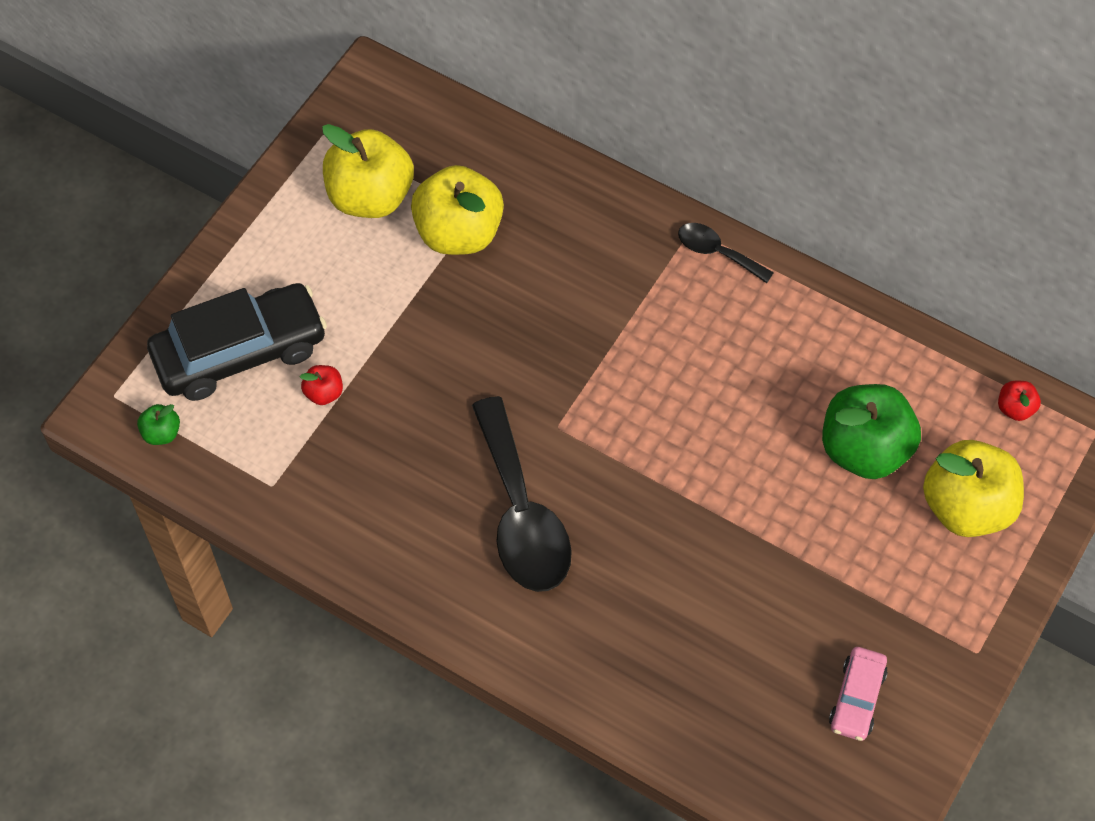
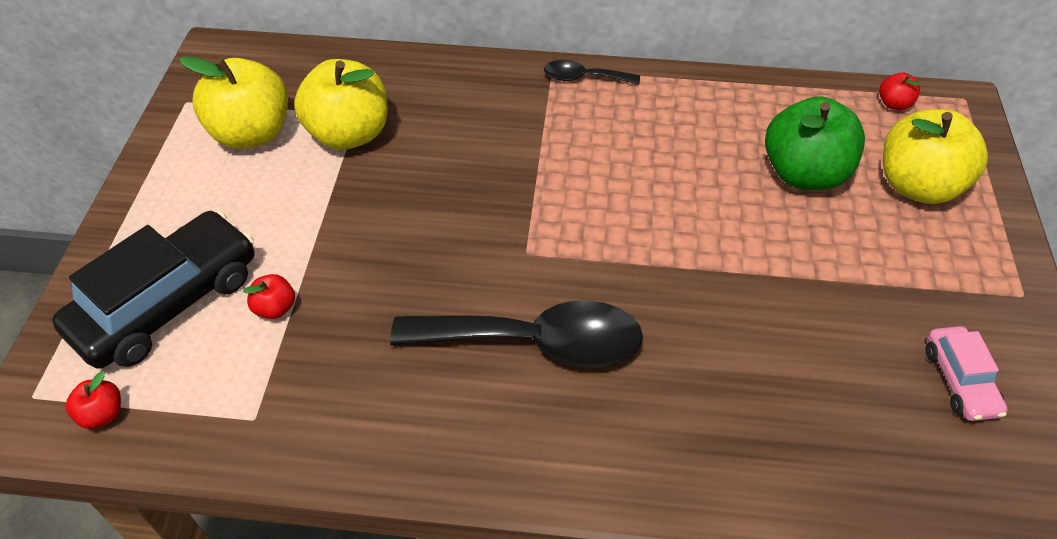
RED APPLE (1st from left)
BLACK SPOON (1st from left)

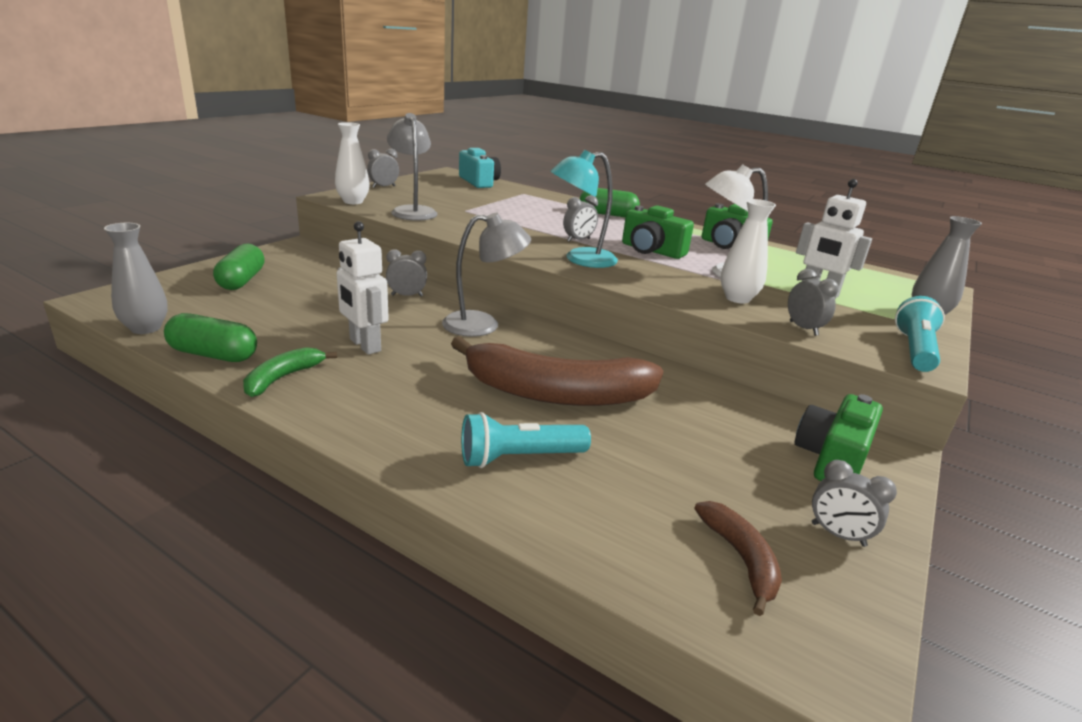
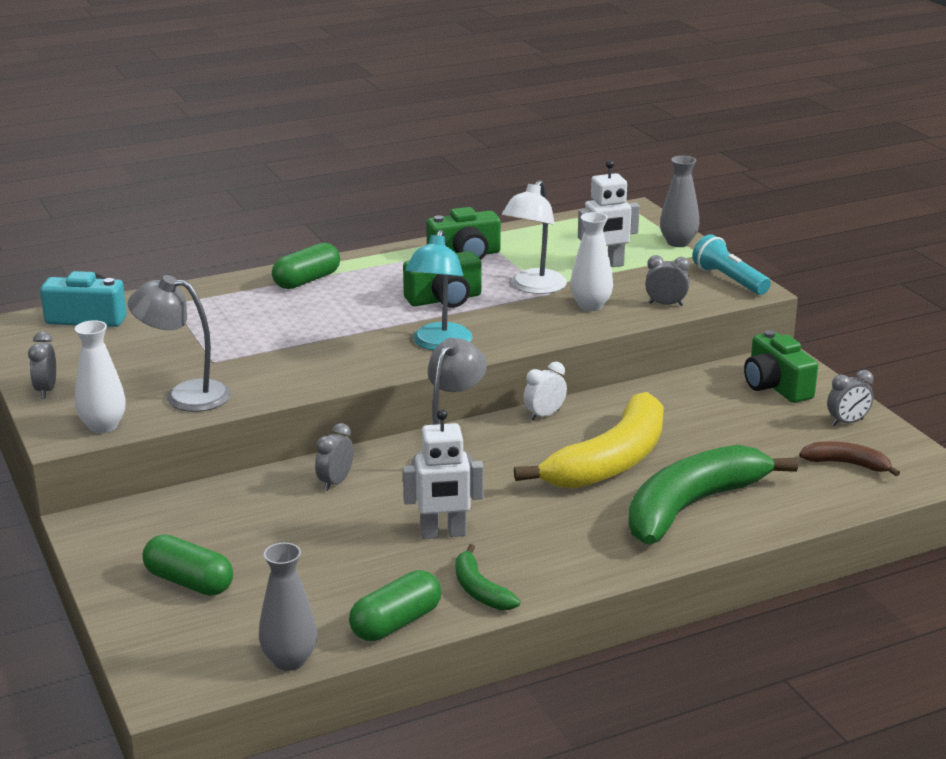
YELLOW BANANA
WHITE CLOCK
GREEN BANANA (2nd from left)
GREY CLOCK (3rd from left in the first image)

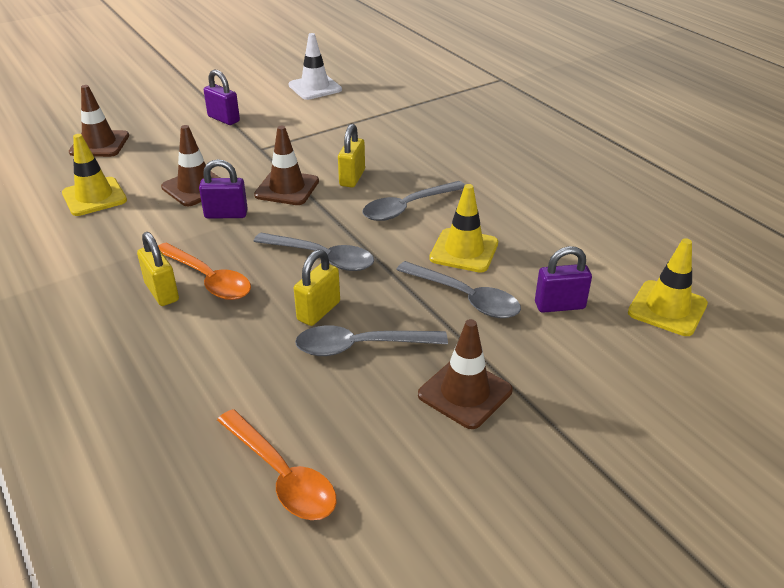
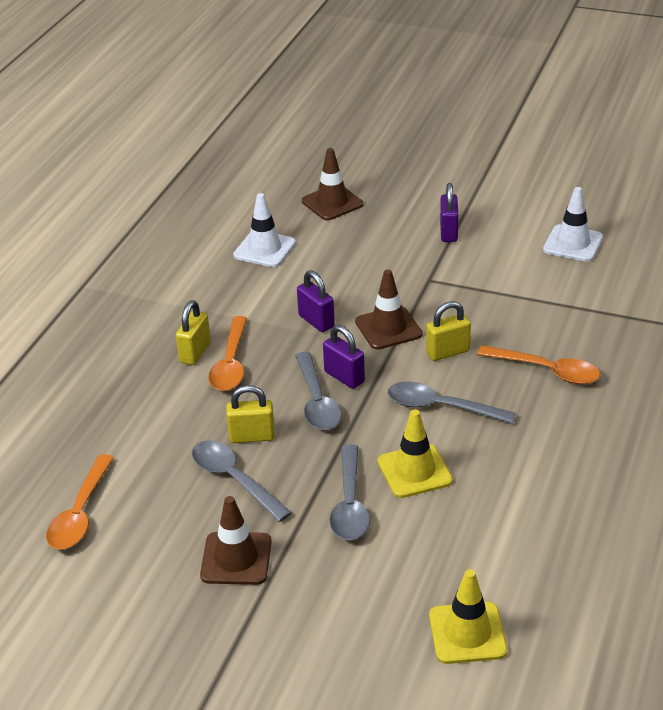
WHITE TRAFFIC CONE (1st from left)
PURPLE PADLOCK (2nd from left)
ORANGE SPOON (3rd from left)
BROWN TRAFFIC CONE (2nd from left in the first image)

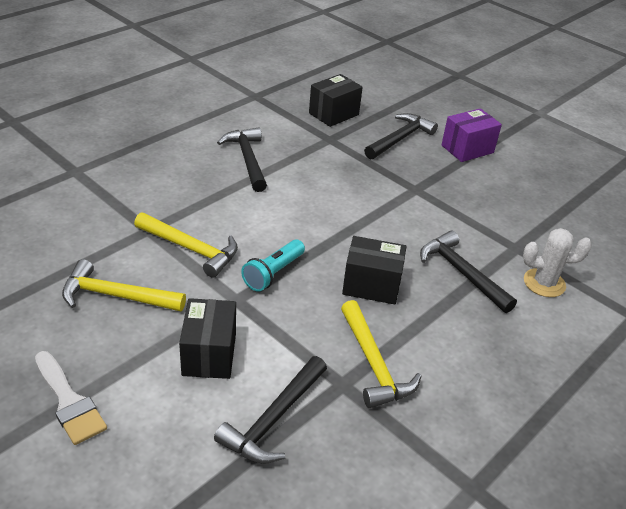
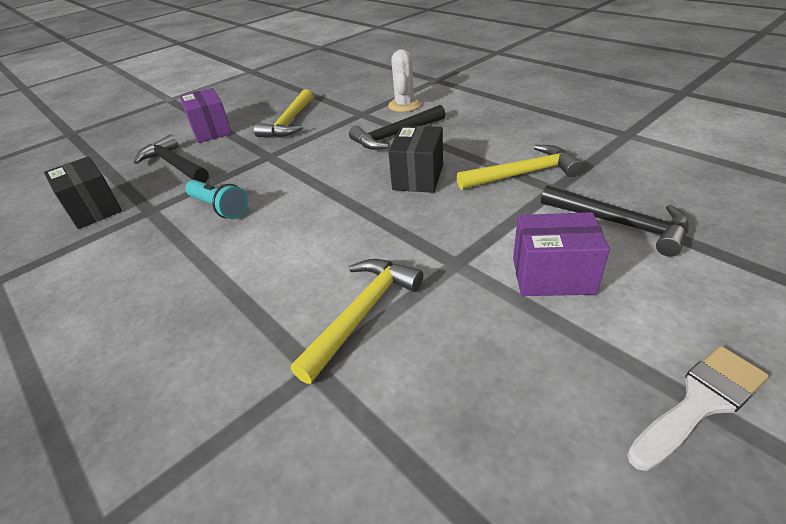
TURQUOISE FLASHLIGHT
YELLOW HAMMER (1st from left)
PURPLE BOX (2nd from left)
BLACK HAMMER (1st from left in the first image)

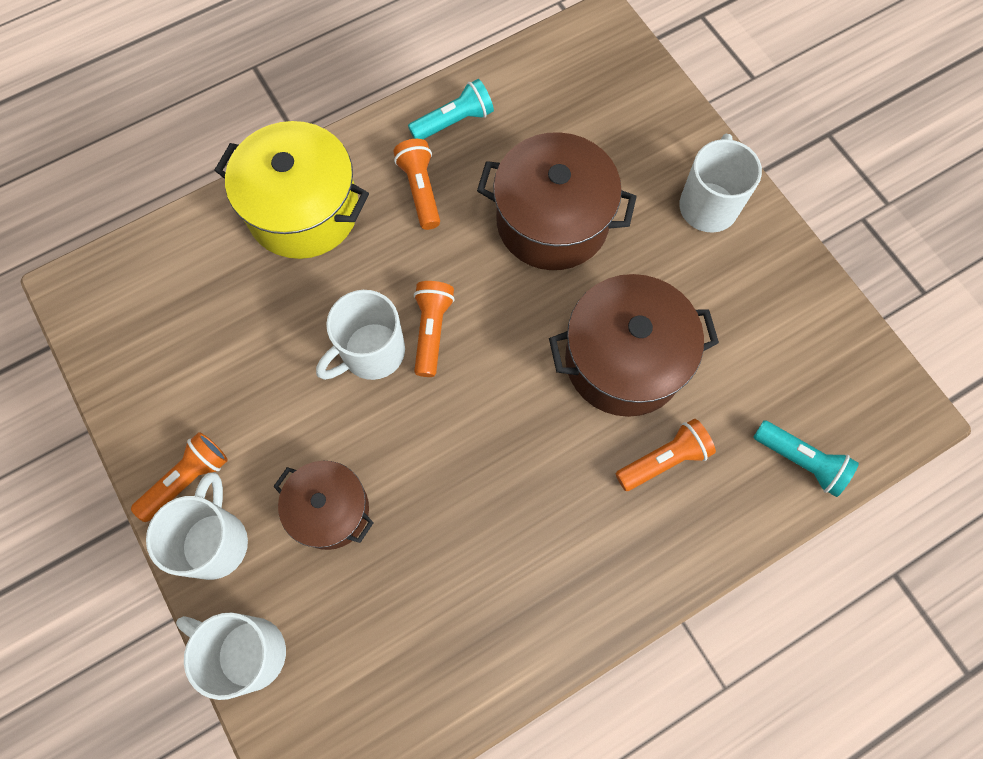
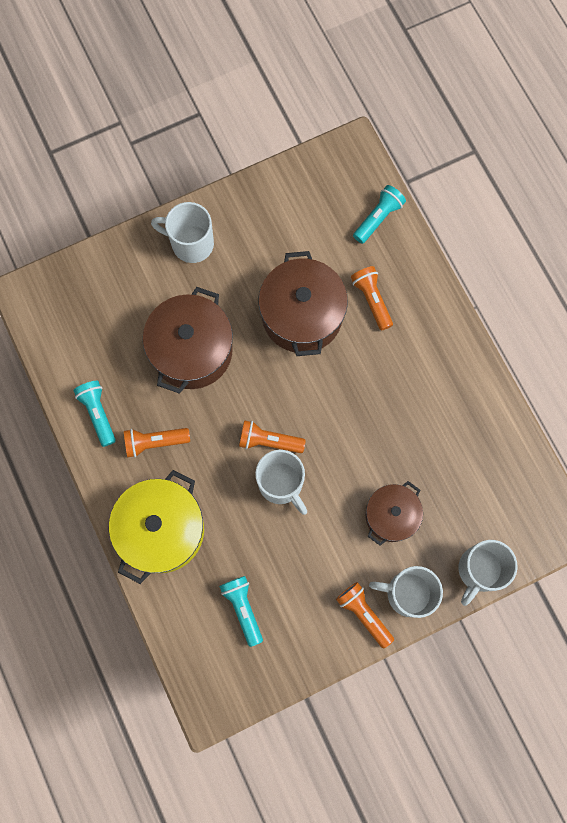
TURQUOISE FLASHLIGHT (2nd from left)

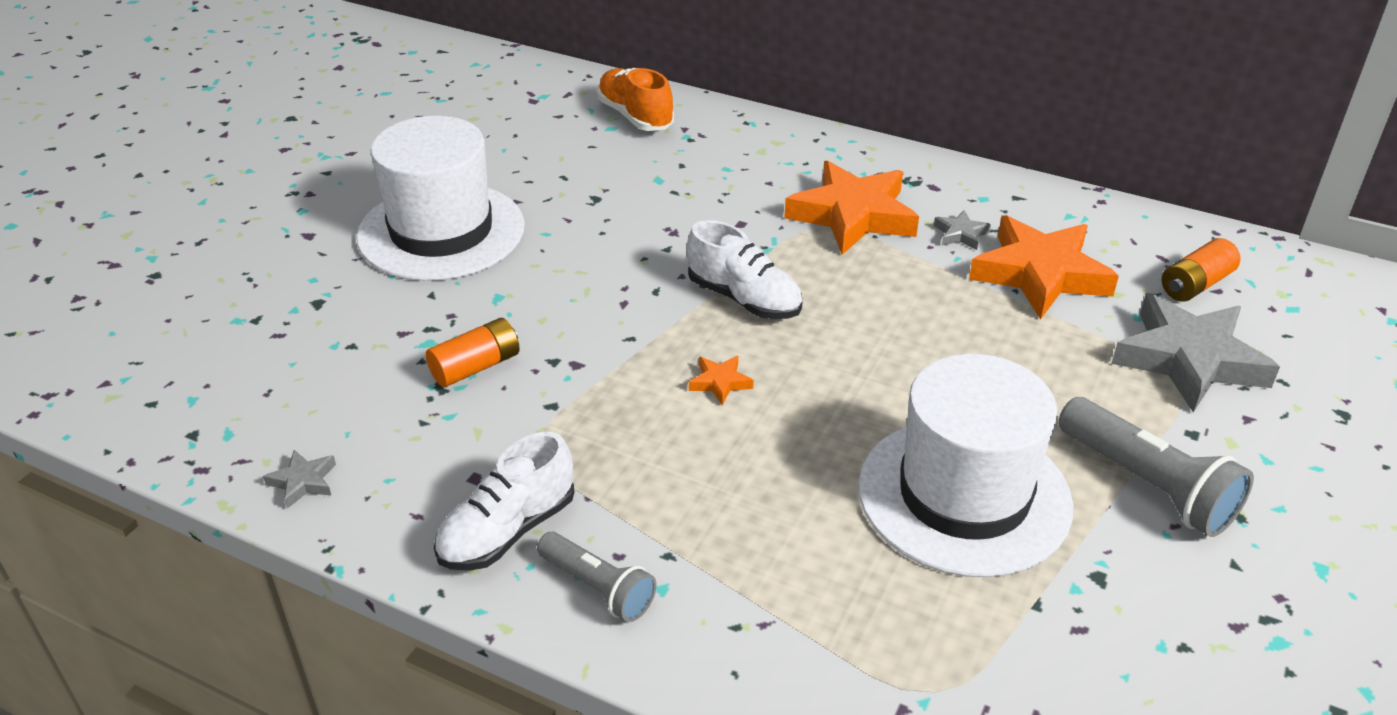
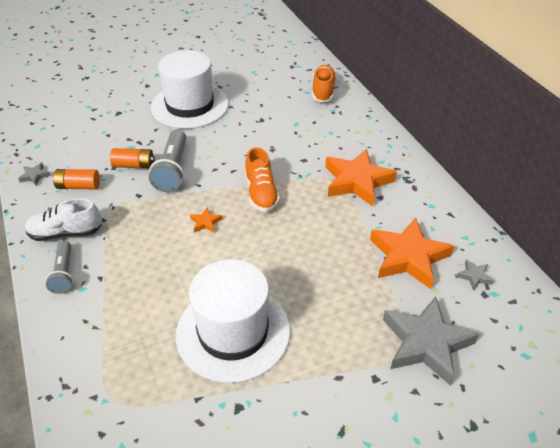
ORANGE BATTERY (1st from left)
GREY FLASHLIGHT (2nd from left)
ORANGE SHOE (1st from left)
GREY STAR (3rd from left)

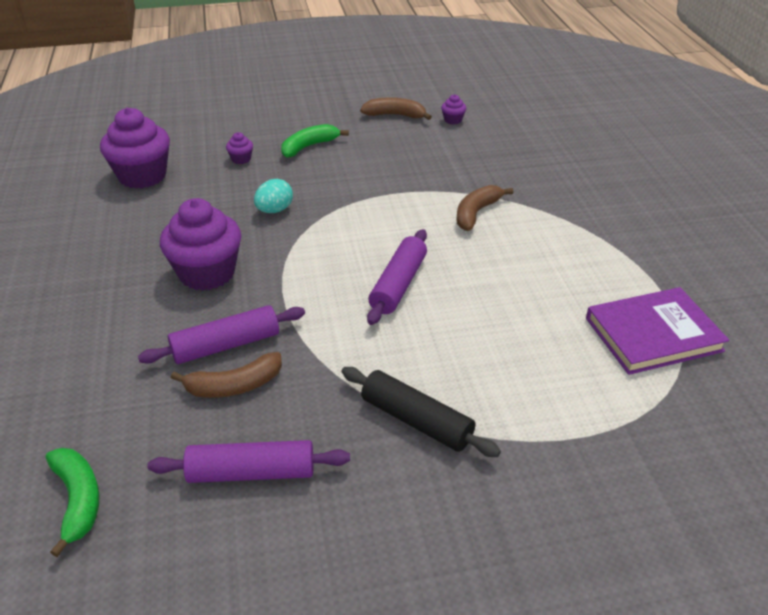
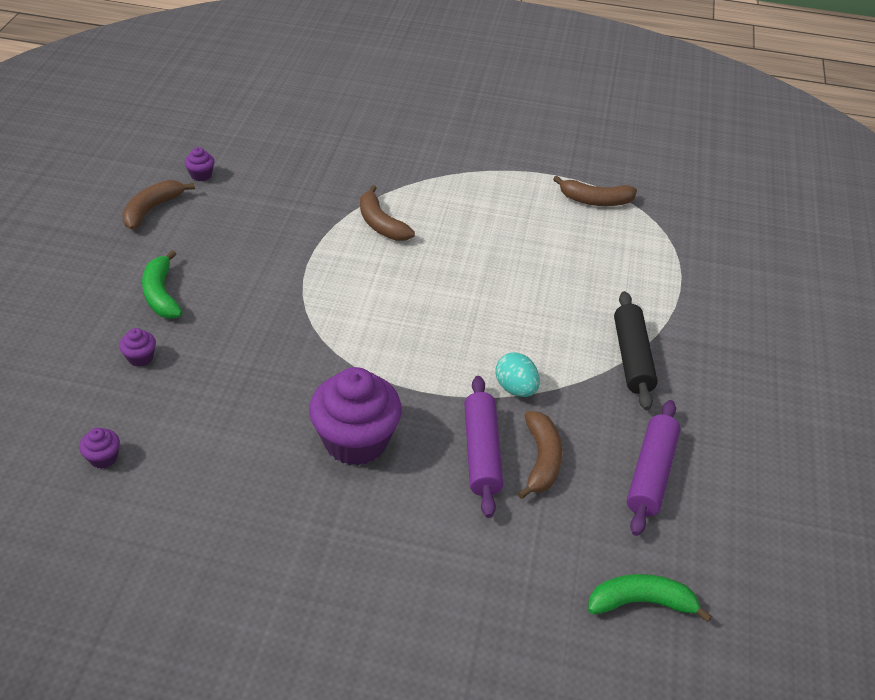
PURPLE CUPCAKE (1st from left)
TURQUOISE EGG
BROWN BANANA (4th from left)
BLACK ROLLING PIN
PURPLE ROLLING PIN (3rd from left in the first image)

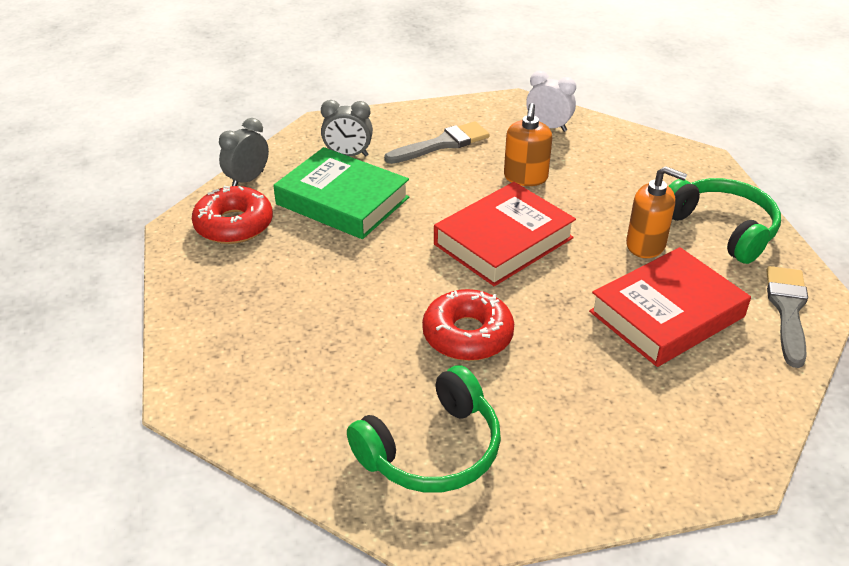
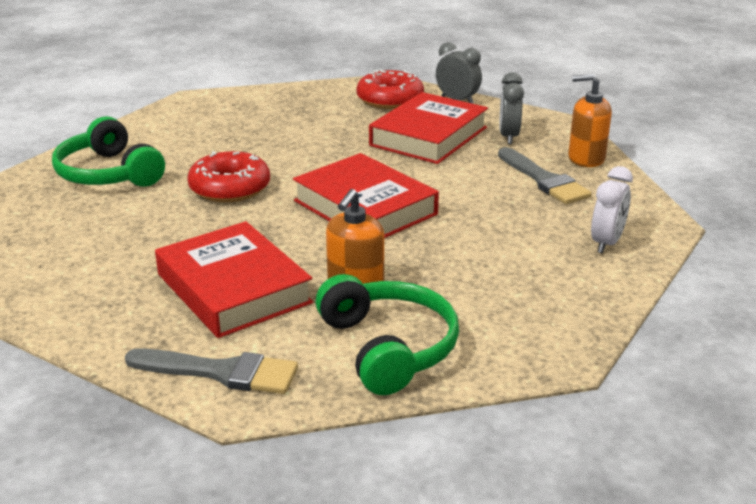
GREEN HEADPHONES (2nd from left)
RED BOOK (3rd from left)
ORANGE SOAP DISPENSER (2nd from left)

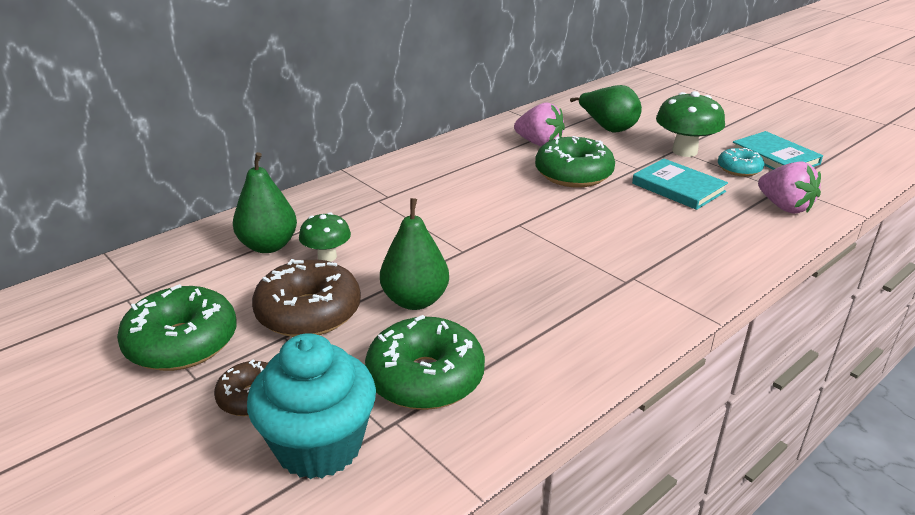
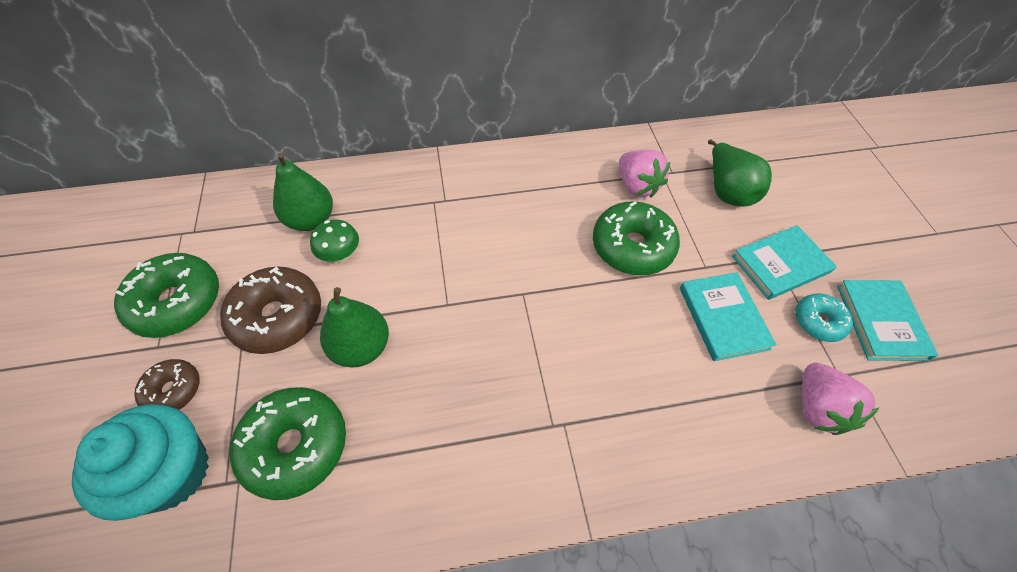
TURQUOISE BOOK (2nd from left)

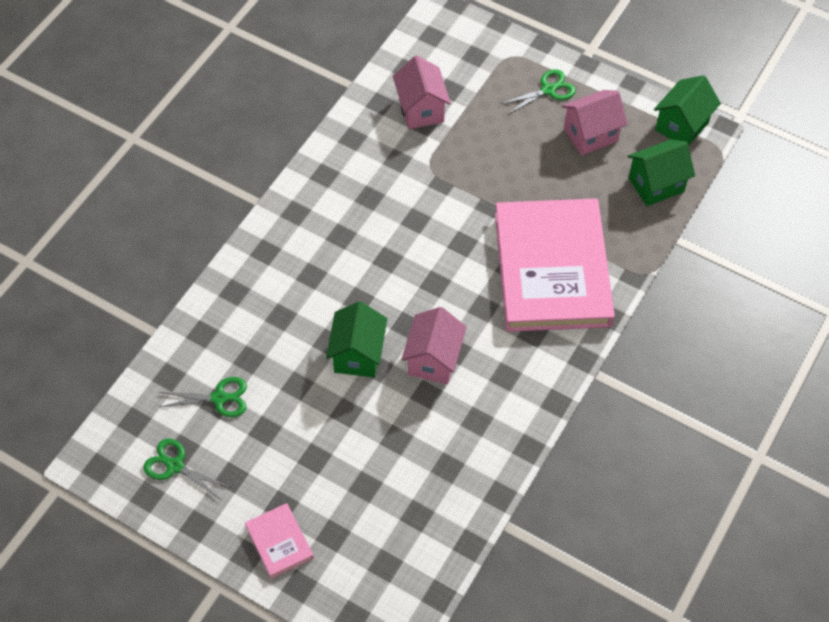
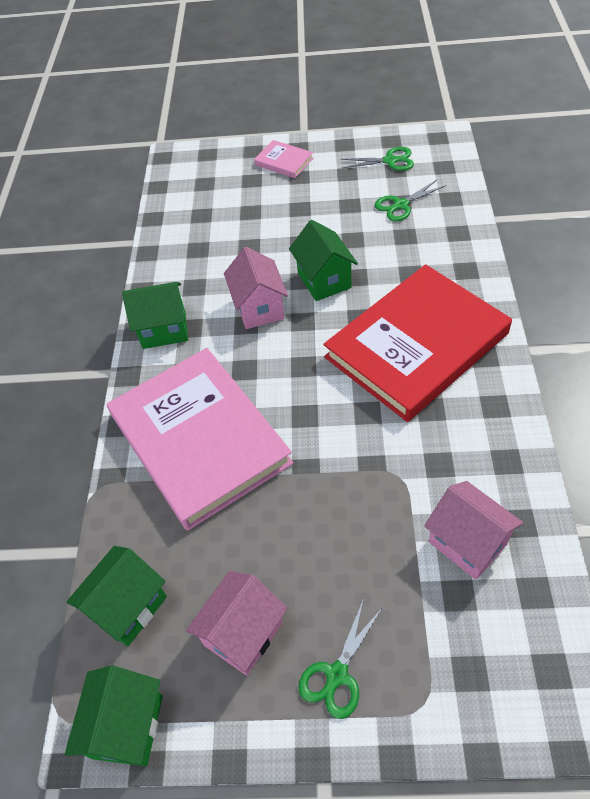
GREEN HOUSE (3rd from left)
RED BOOK

